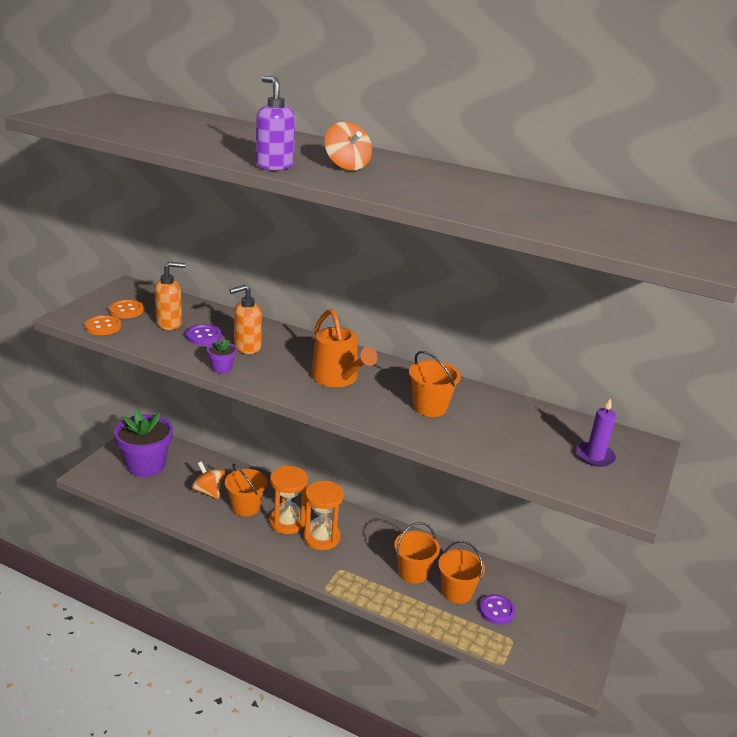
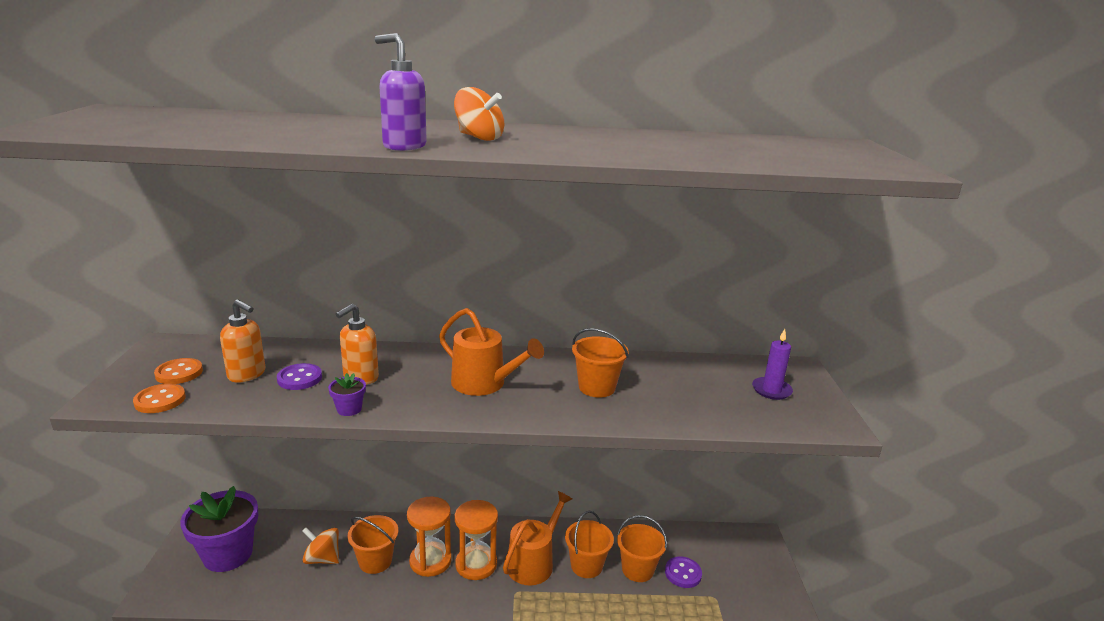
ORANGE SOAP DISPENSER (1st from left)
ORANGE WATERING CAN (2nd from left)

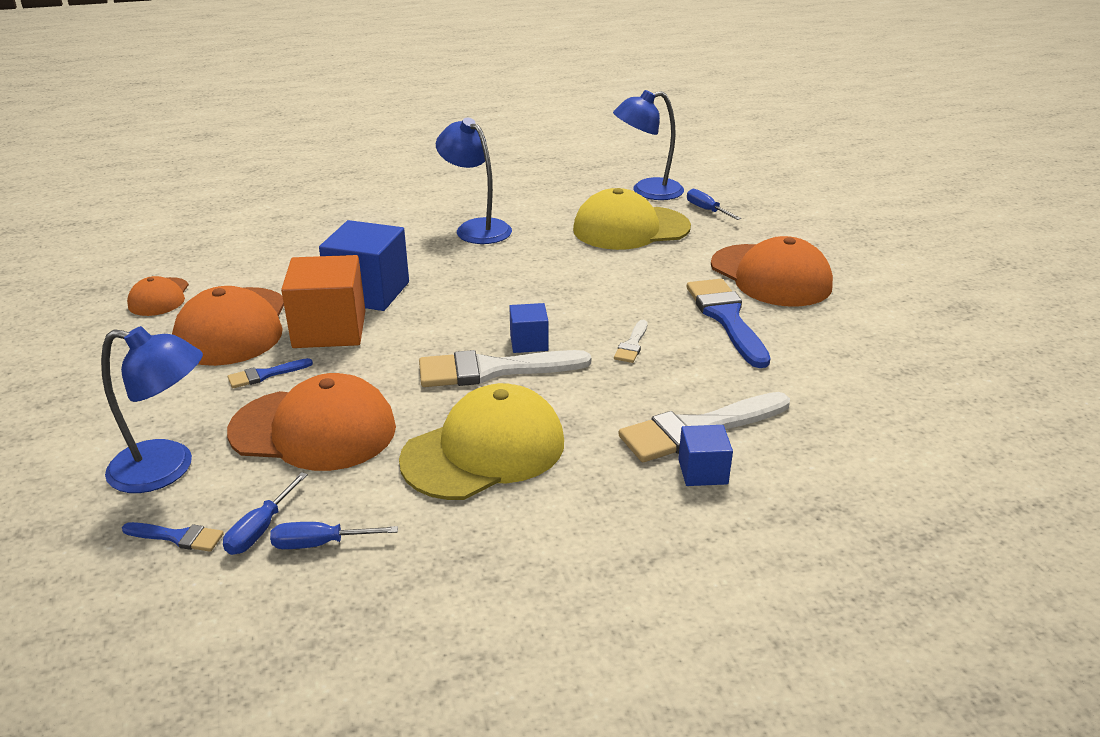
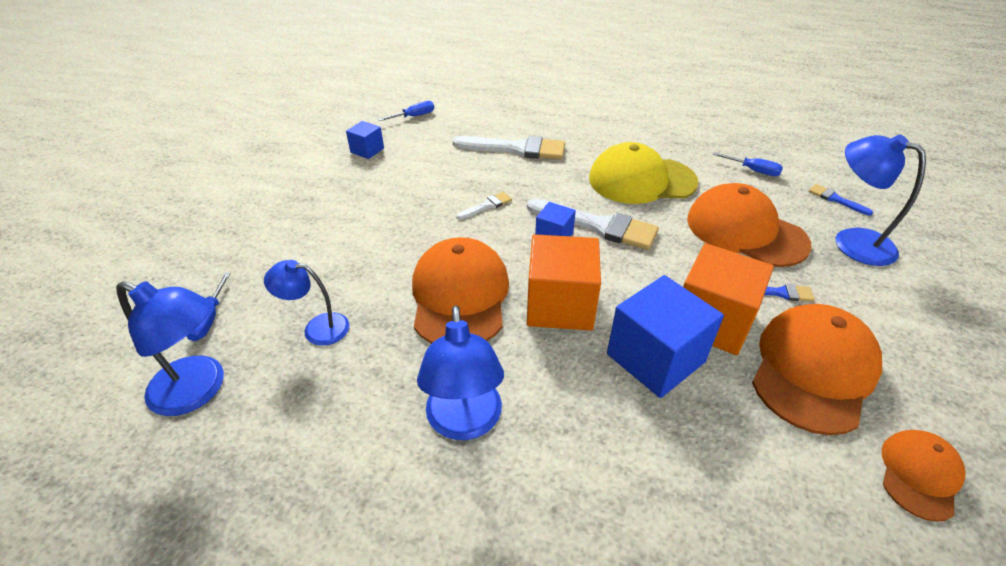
BLUE LAMP (2nd from left)
BLUE CUBE (1st from left)
BLUE SCREWDRIVER (2nd from left)
ORANGE CAP (1st from left)
ORANGE CUBE (1st from left)
BLUE BRUSH (3rd from left in the first image)

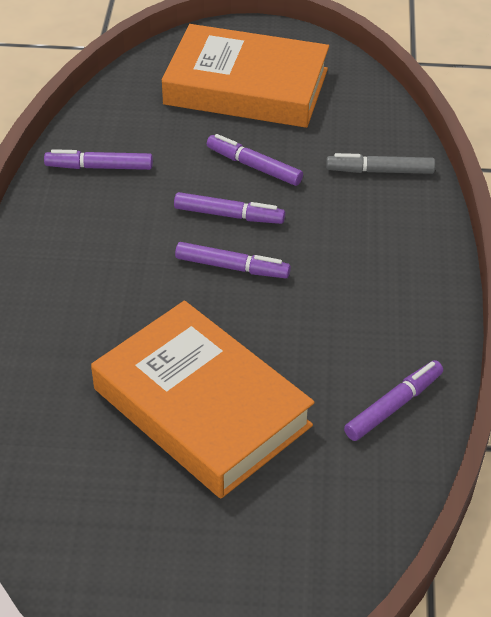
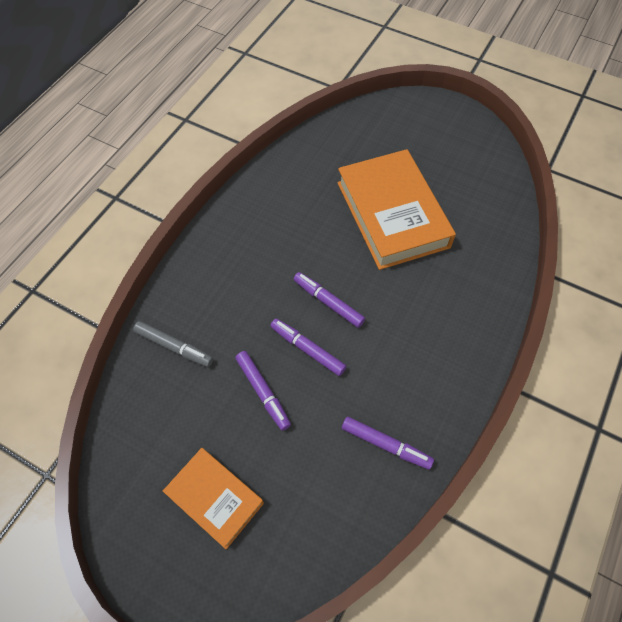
ORANGE BOOK (1st from left)
PURPLE MARKER (5th from left in the first image)

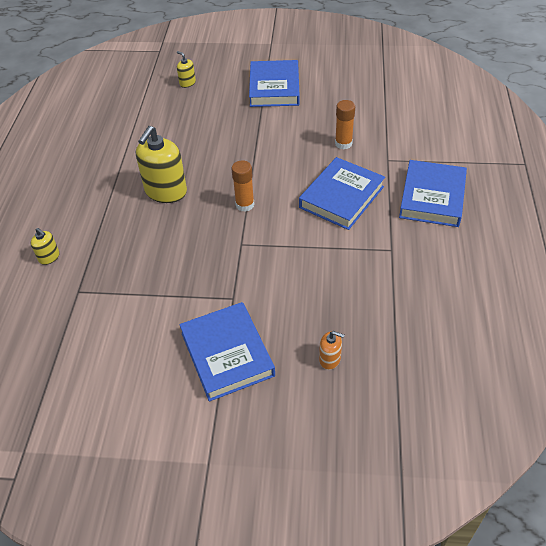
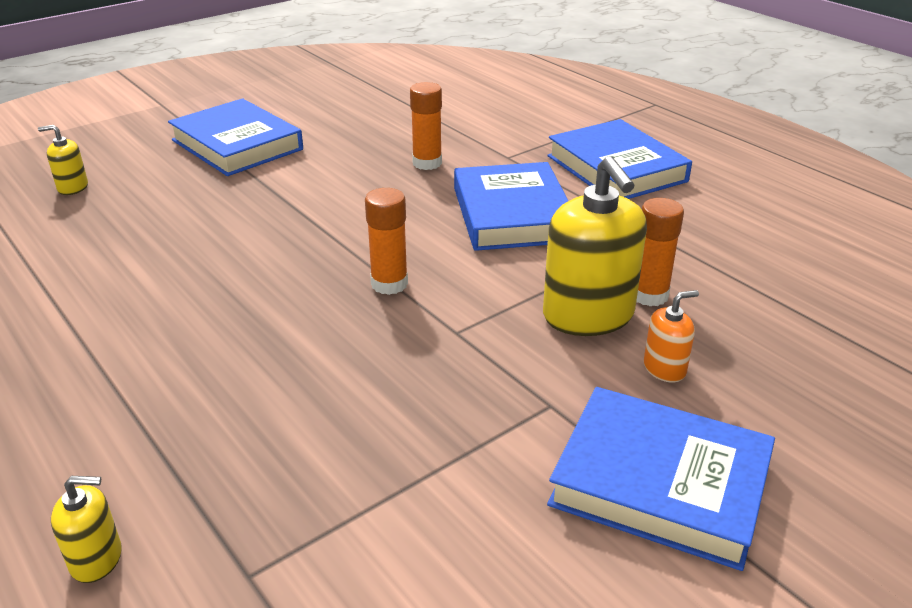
YELLOW SOAP DISPENSER (3rd from left)
ORANGE GLUE STICK (3rd from left)
ORANGE SOAP DISPENSER

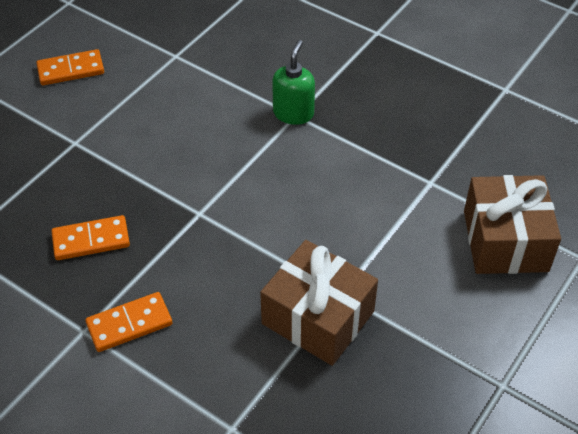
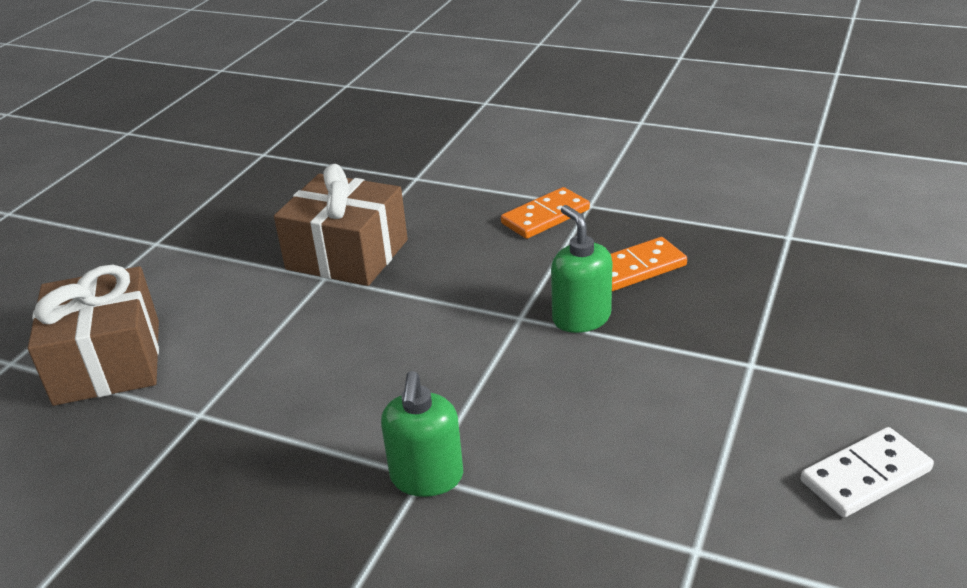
GREEN SOAP DISPENSER (2nd from left)
WHITE DOMINO

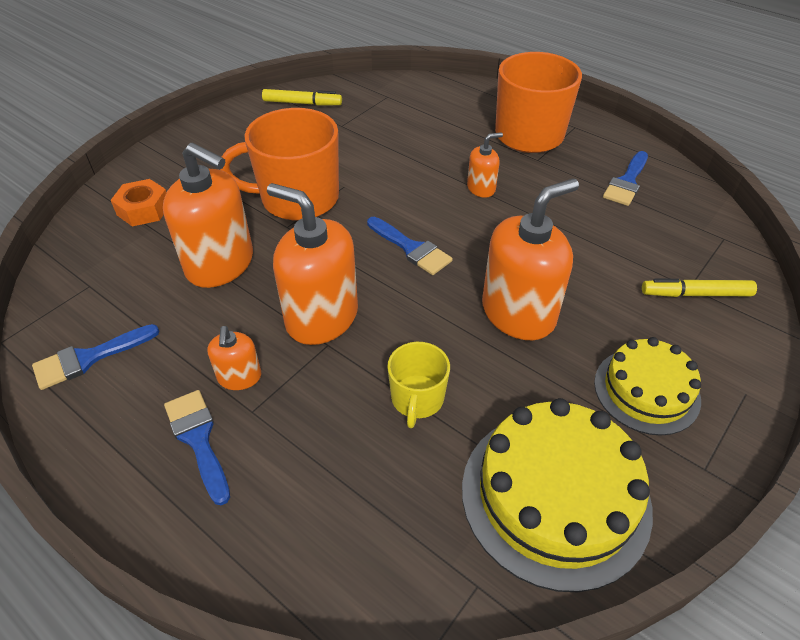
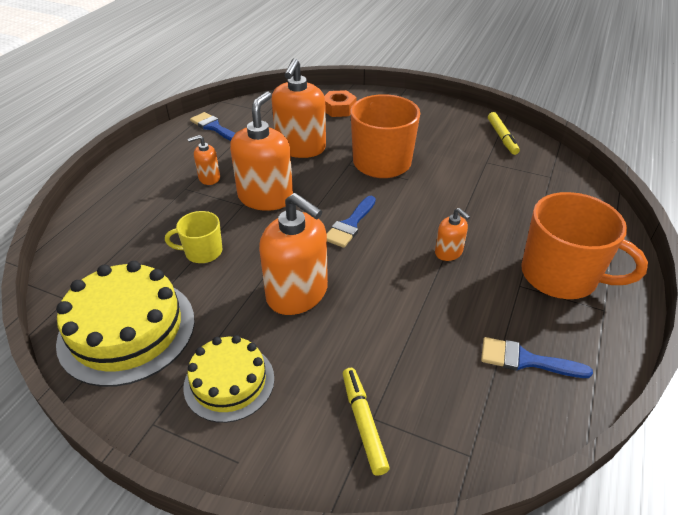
BLUE BRUSH (2nd from left in the first image)

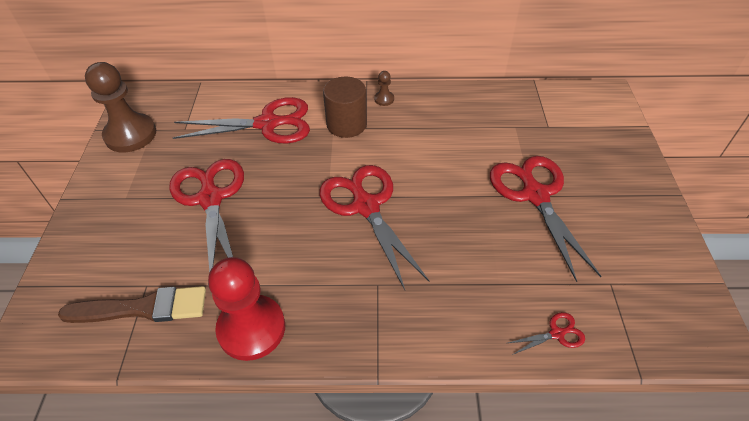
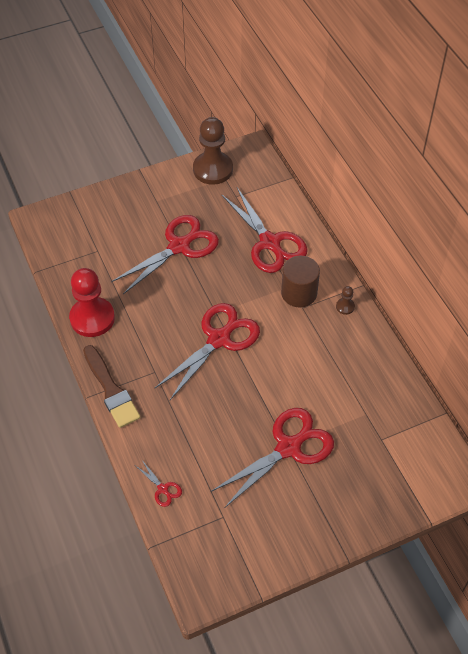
BROWN BRUSH

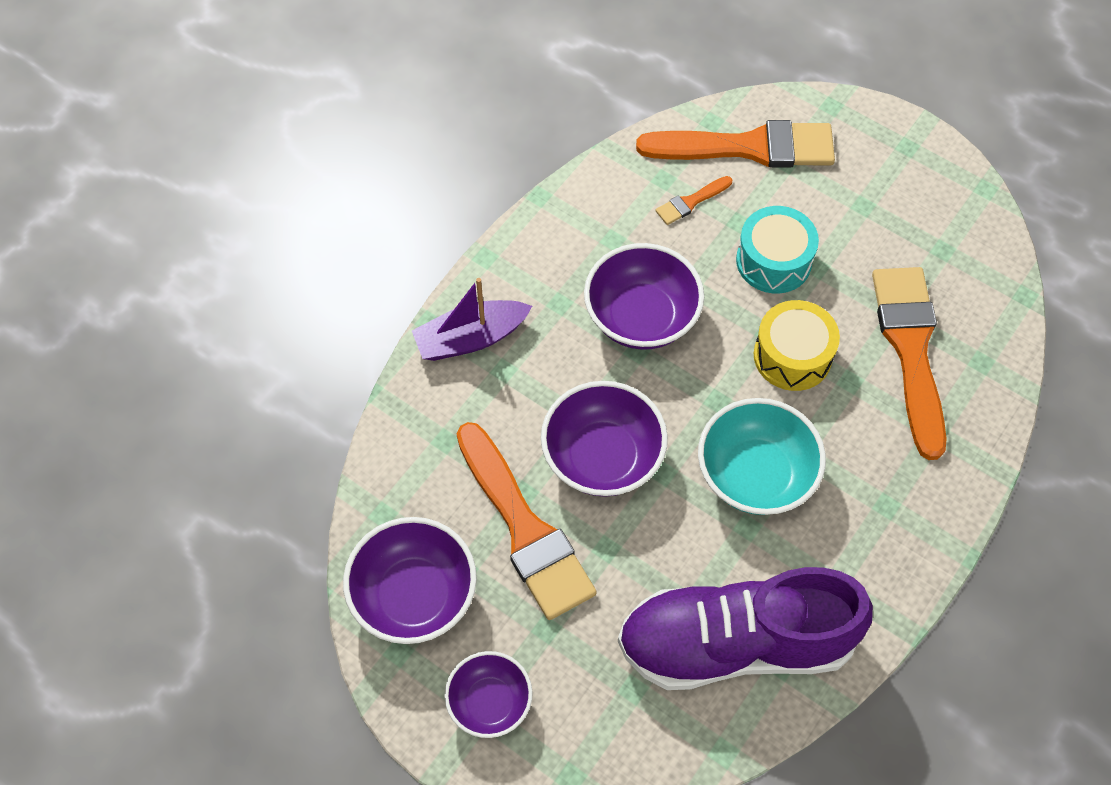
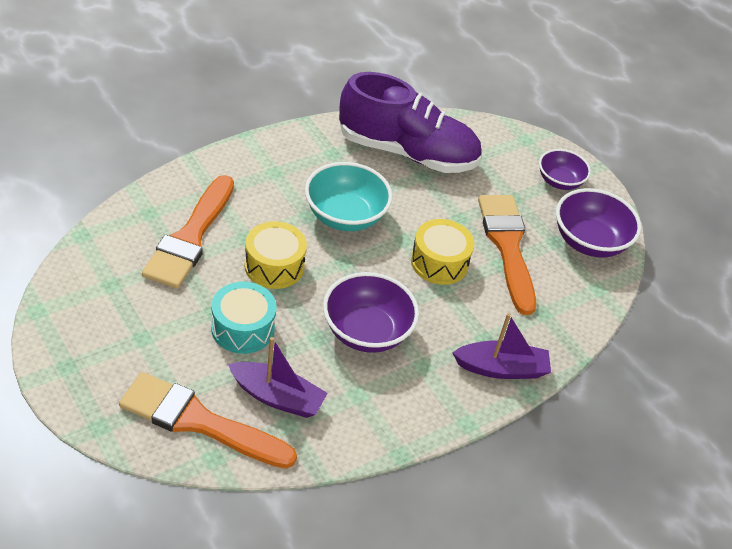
PURPLE BOAT (1st from left)
YELLOW DRUM (2nd from left)

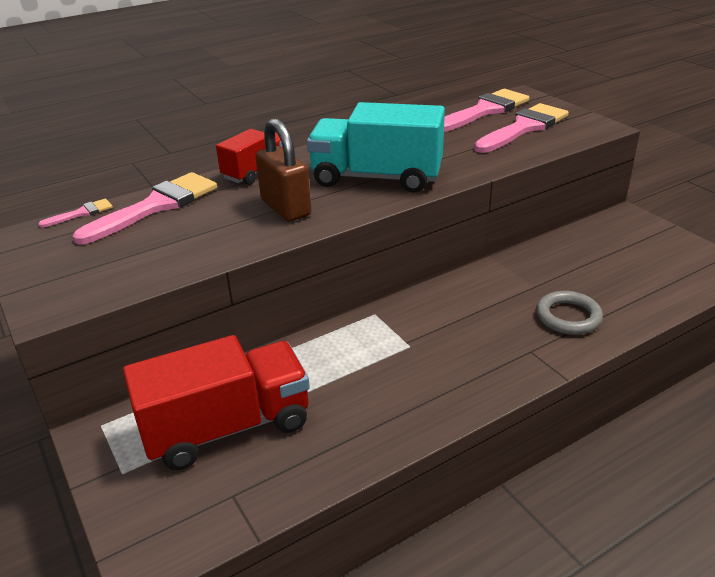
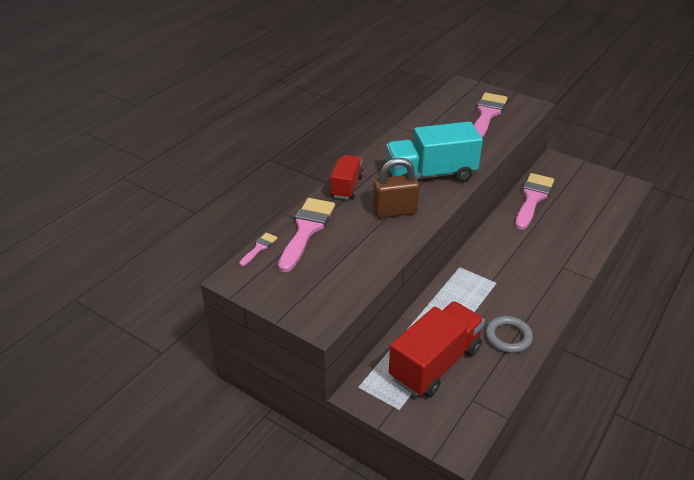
BROWN PADLOCK
GREY RING
PINK BRUSH (4th from left)

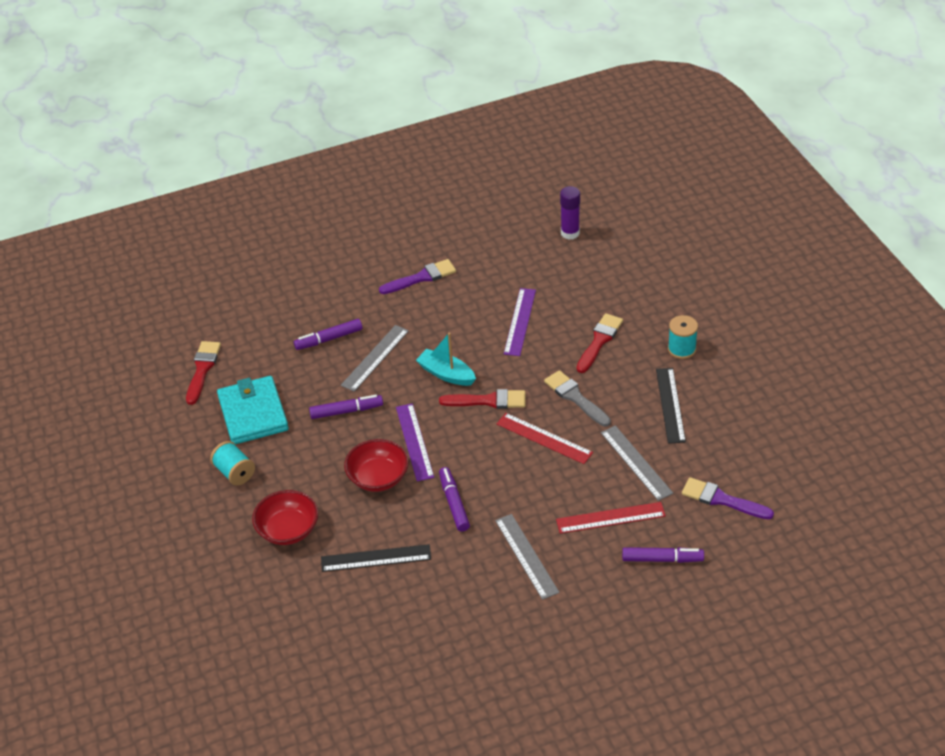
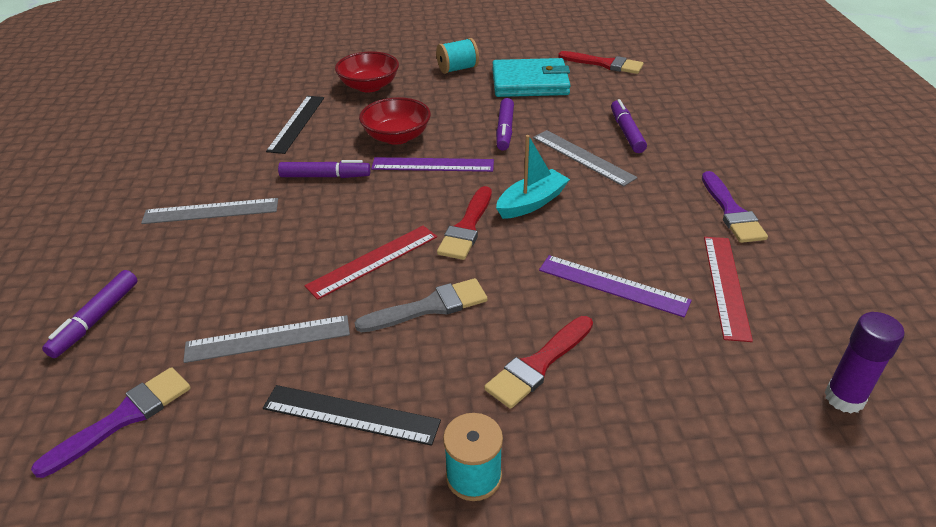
RED BRUSH (2nd from left)
RED RULER (2nd from left)

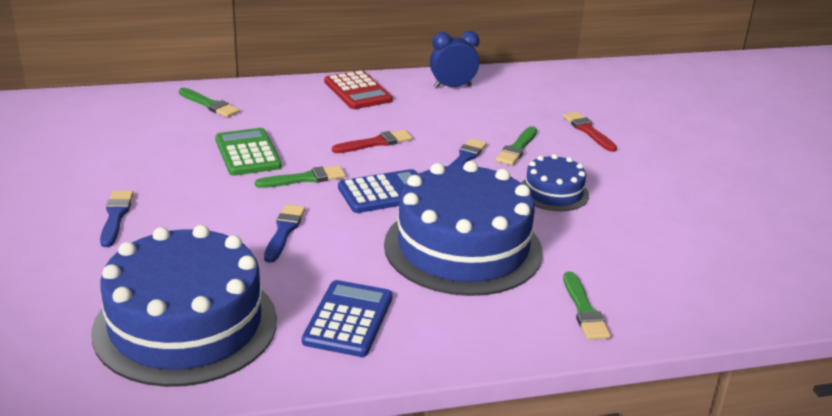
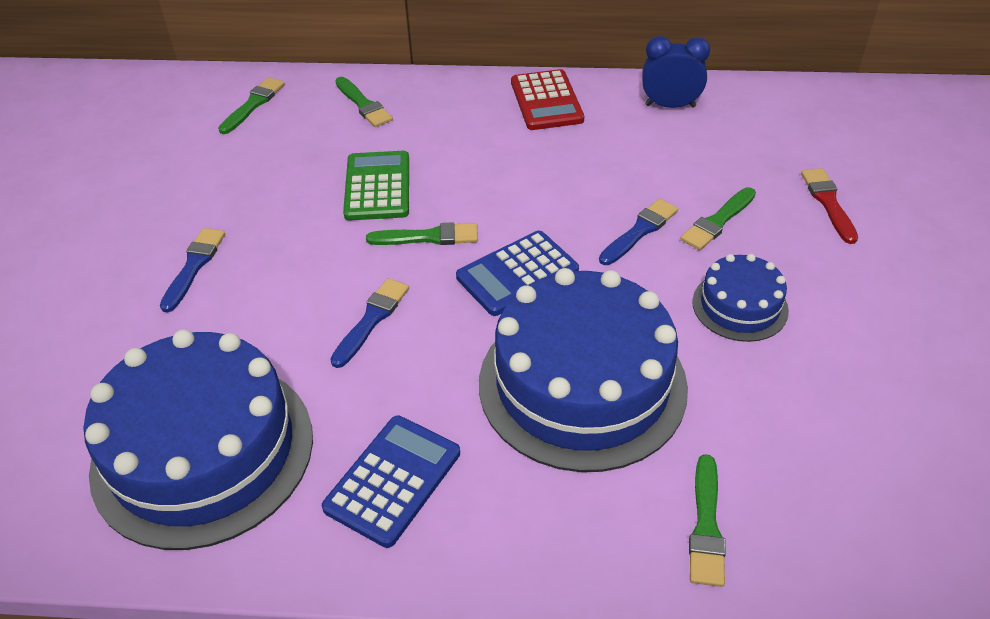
GREEN BRUSH (1st from left)
BLUE CALCULATOR (2nd from left)
RED BRUSH (1st from left in the first image)

